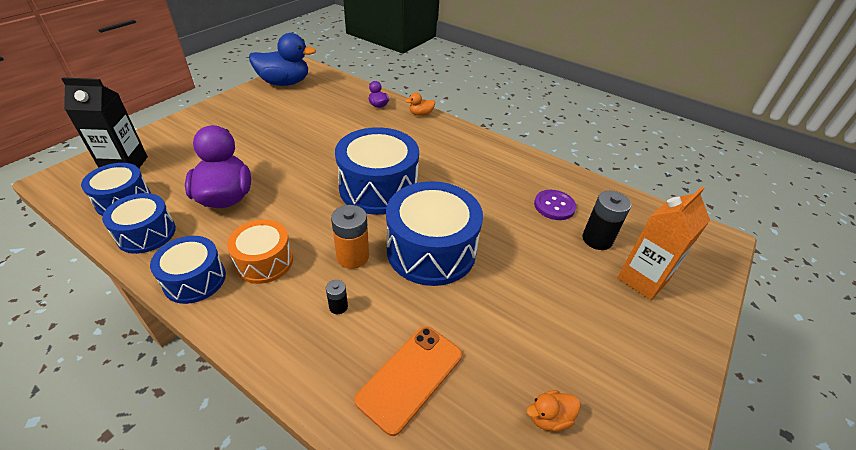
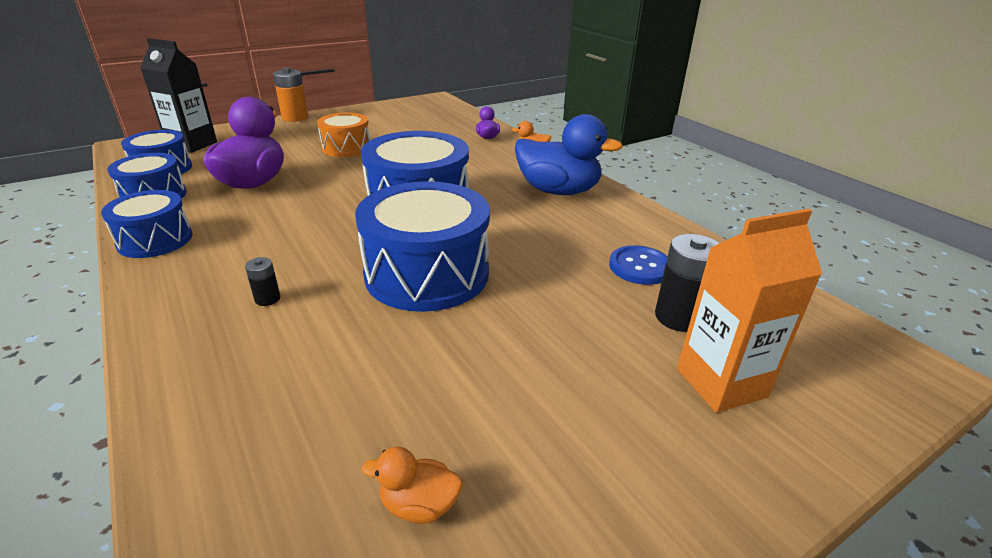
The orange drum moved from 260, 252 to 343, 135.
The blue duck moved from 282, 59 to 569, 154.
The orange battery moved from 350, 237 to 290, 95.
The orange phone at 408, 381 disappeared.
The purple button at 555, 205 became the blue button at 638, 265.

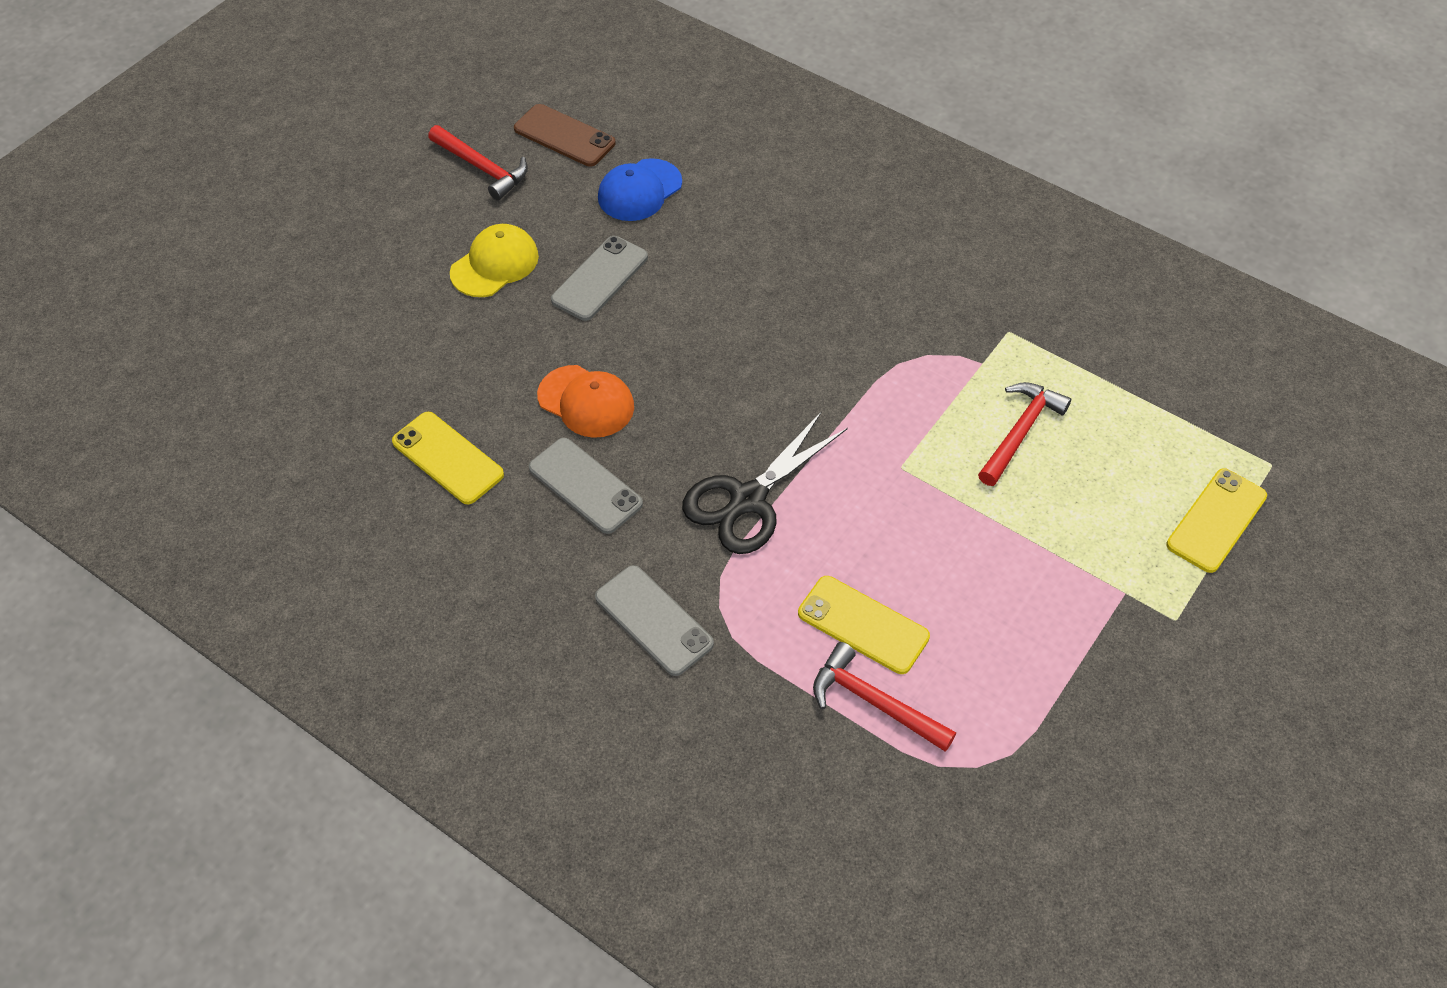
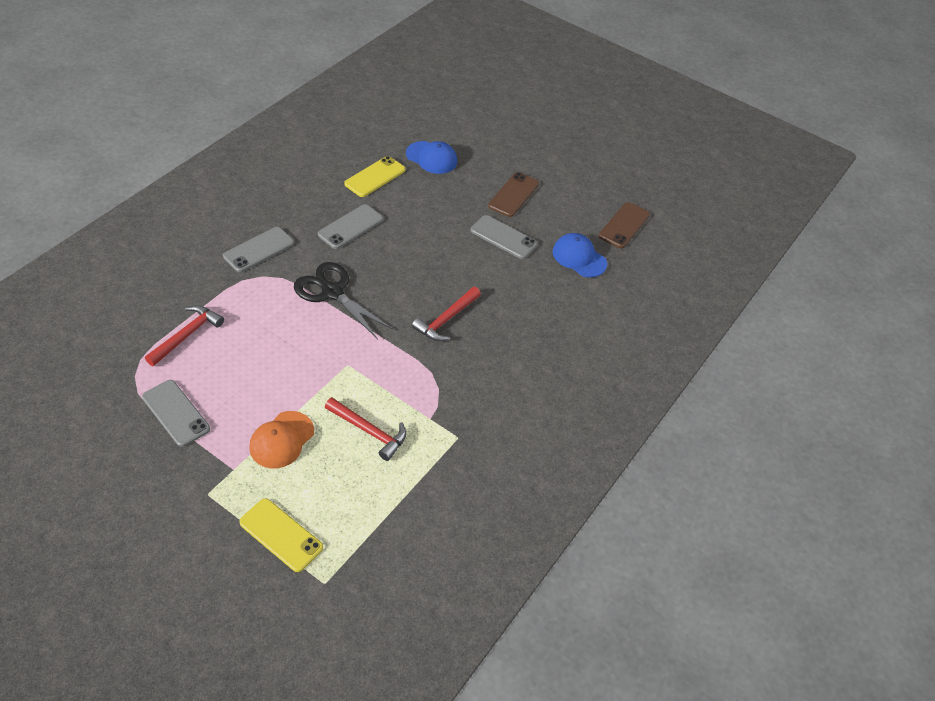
The red hammer moved from 478, 163 to 446, 314.
The yellow cap at 494, 260 was replaced by the brown phone at 513, 194.
The orange cap moved from 585, 401 to 281, 439.
The yellow phone at 864, 625 disappeared.
The grey phone at 176, 413 appeared.
The blue cap at 431, 157 appeared.

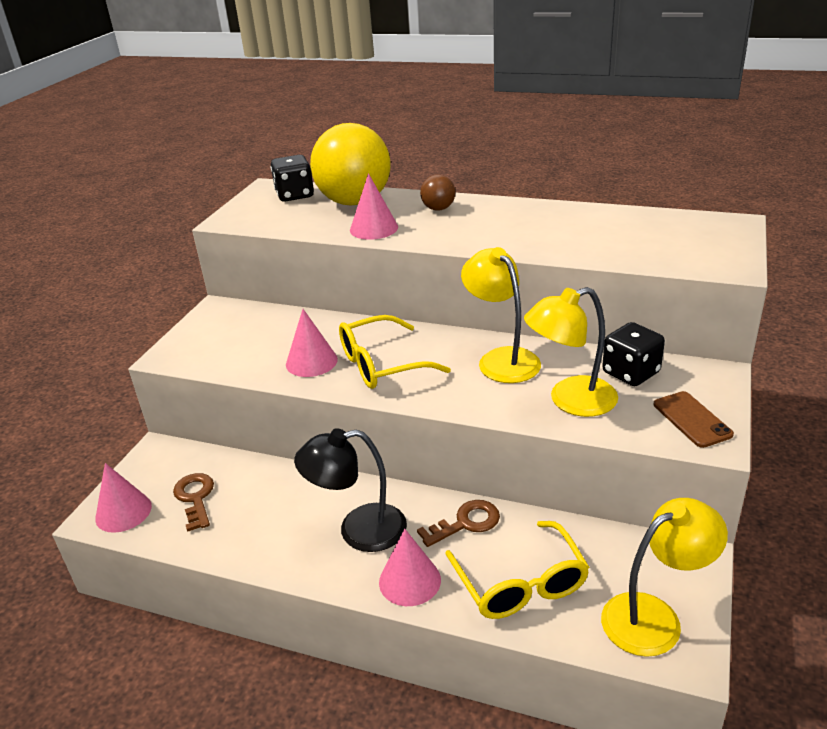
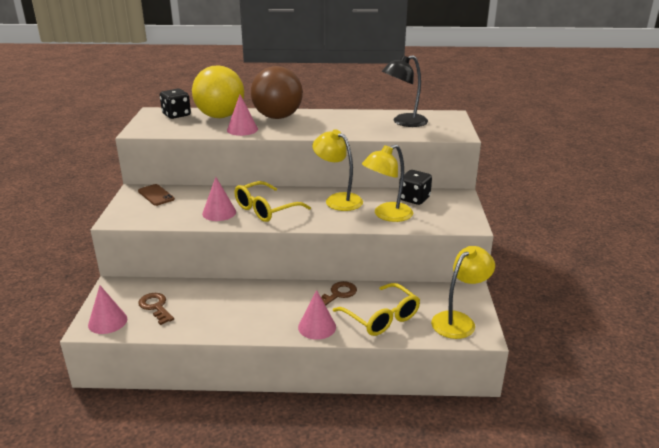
The black lamp moved from 350, 490 to 405, 91.
The brown ball at 438, 193 changed to 2.32 times the size.
The brown phone moved from 694, 419 to 156, 195.

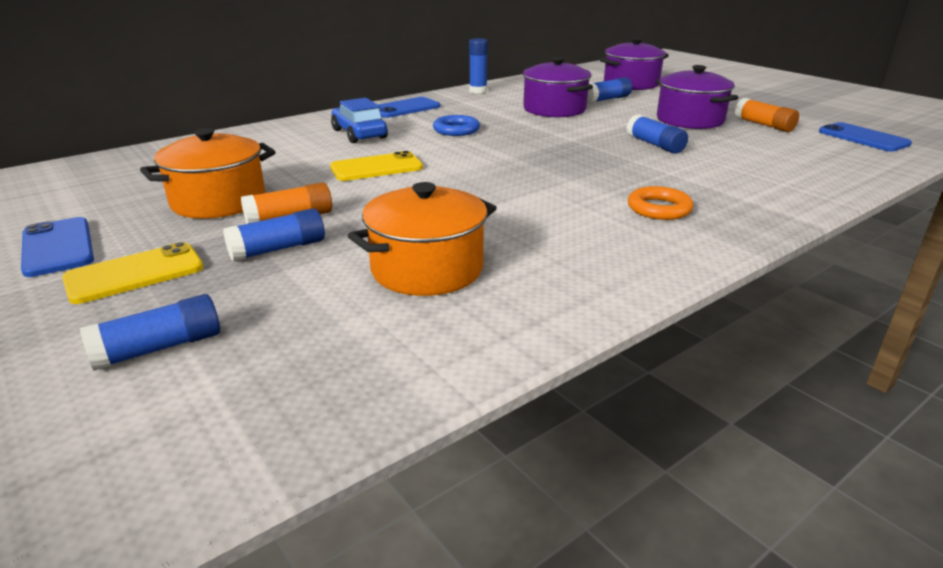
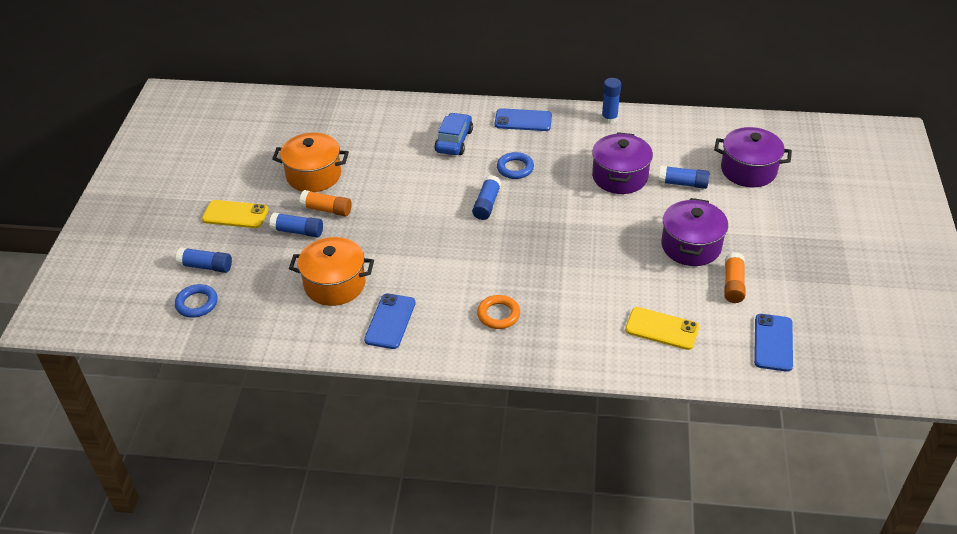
The blue phone moved from 57, 247 to 390, 321.
The yellow phone moved from 376, 166 to 662, 328.
The blue glue stick moved from 657, 134 to 486, 197.
The blue ring at 196, 301 appeared.

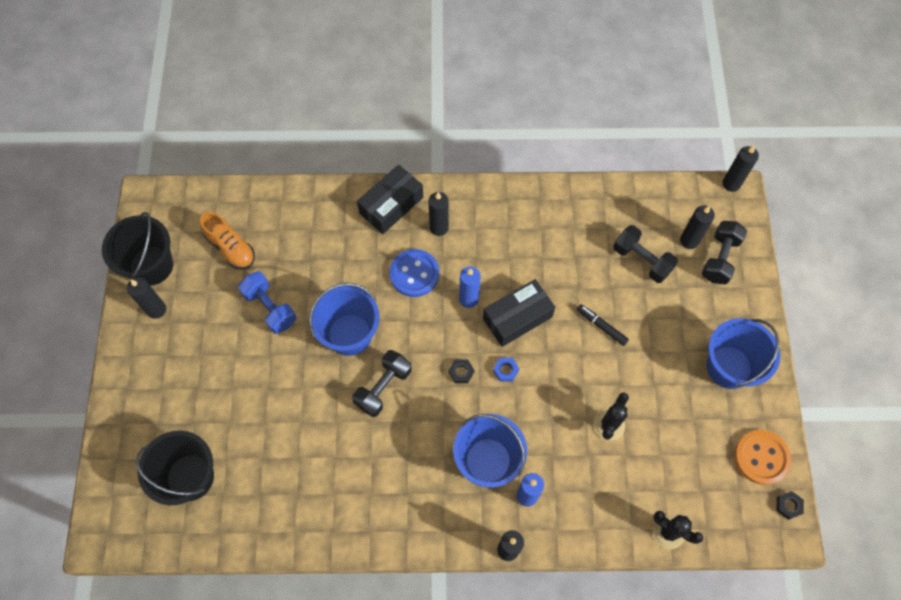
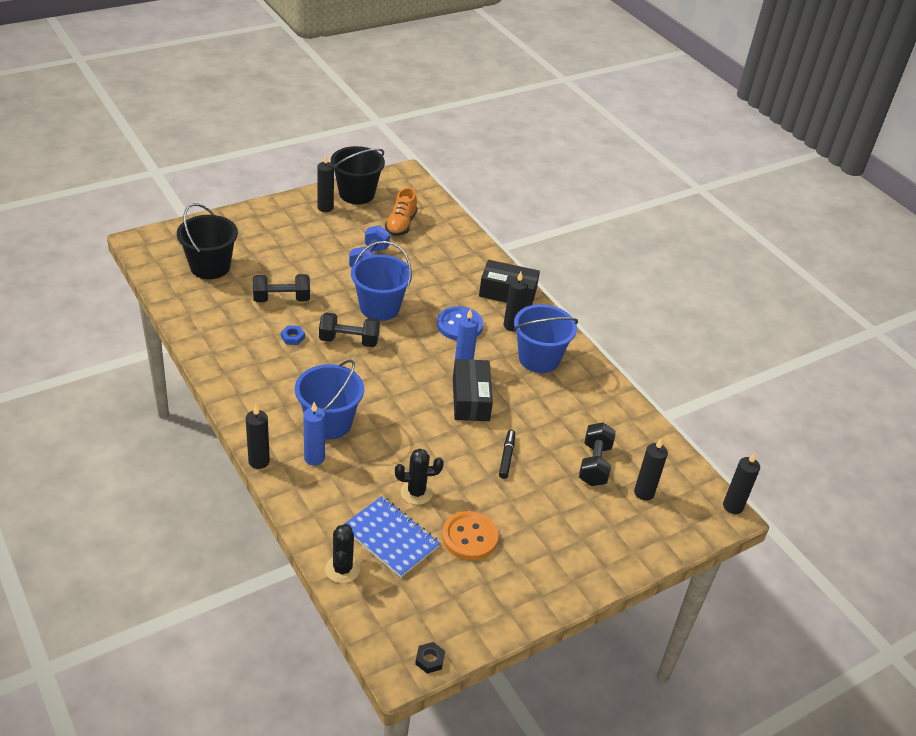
The black nut at 461, 371 disappeared.
The black box at 519, 313 turned 60 degrees clockwise.
The blue nut moved from 506, 370 to 293, 335.
The black dumbbell moved from 724, 253 to 281, 288.
The blue bucket moved from 743, 353 to 546, 338.
The orange button moved from 763, 457 to 470, 535.
The blue notebook at 391, 537 appeared.

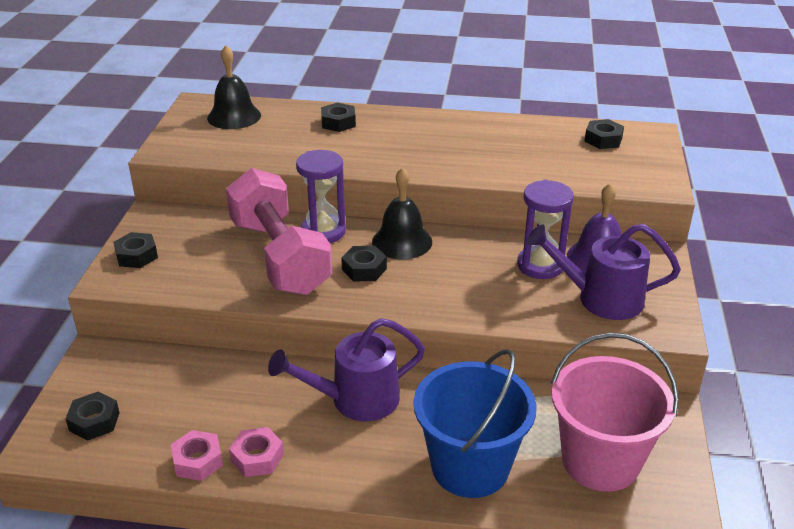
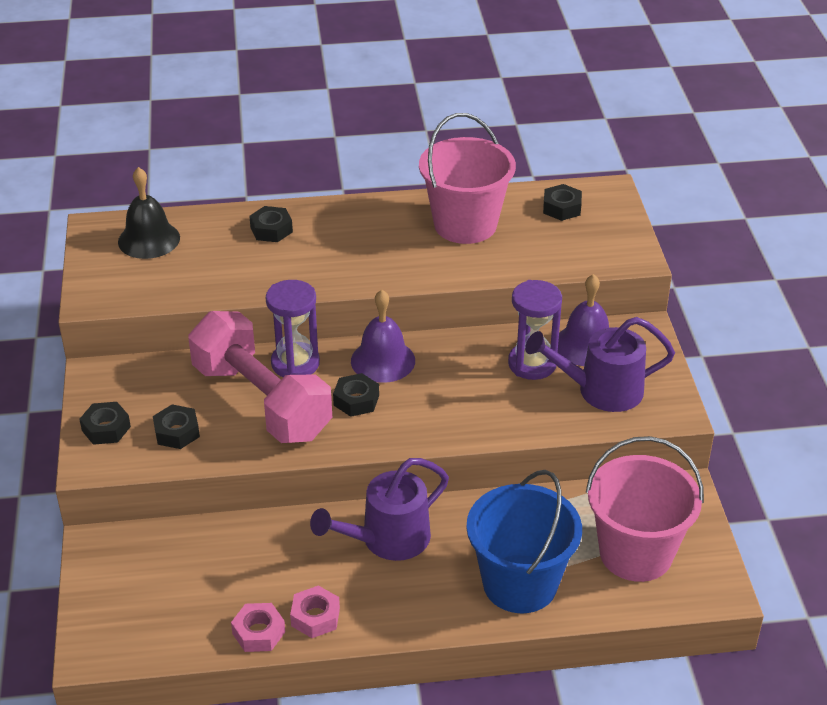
The black nut moved from 92, 416 to 176, 426.
The black bell at 402, 213 became the purple bell at 383, 336.
The pink bucket at 467, 178 appeared.

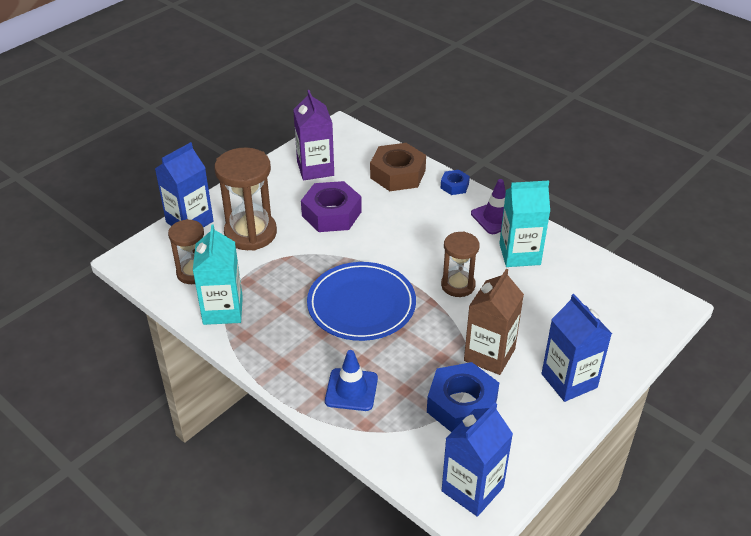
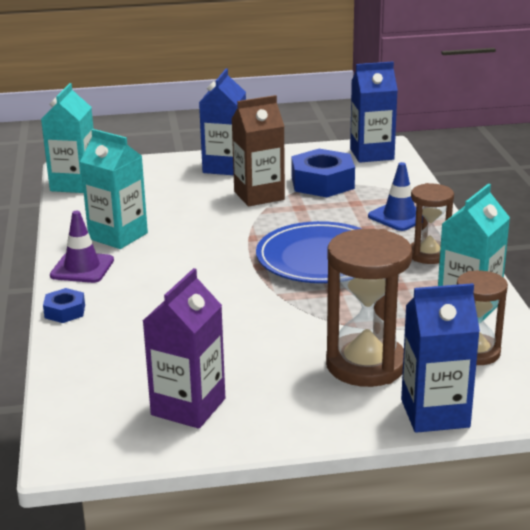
The purple nut at 331, 206 disappeared.
The brown nut at 398, 167 disappeared.
The brown hourglass moved from 460, 264 to 432, 223.
The turquoise carton at 67, 138 appeared.

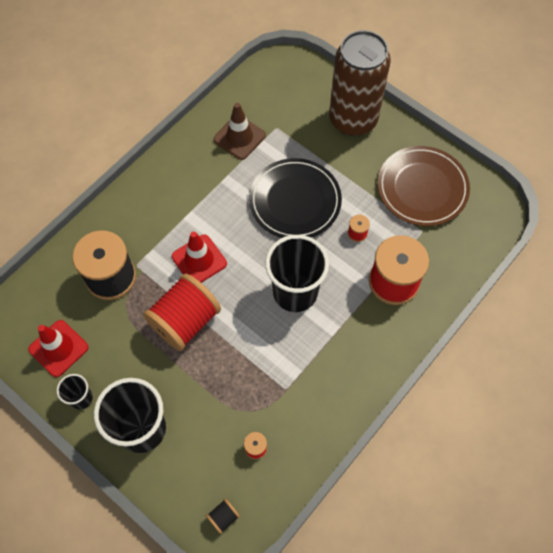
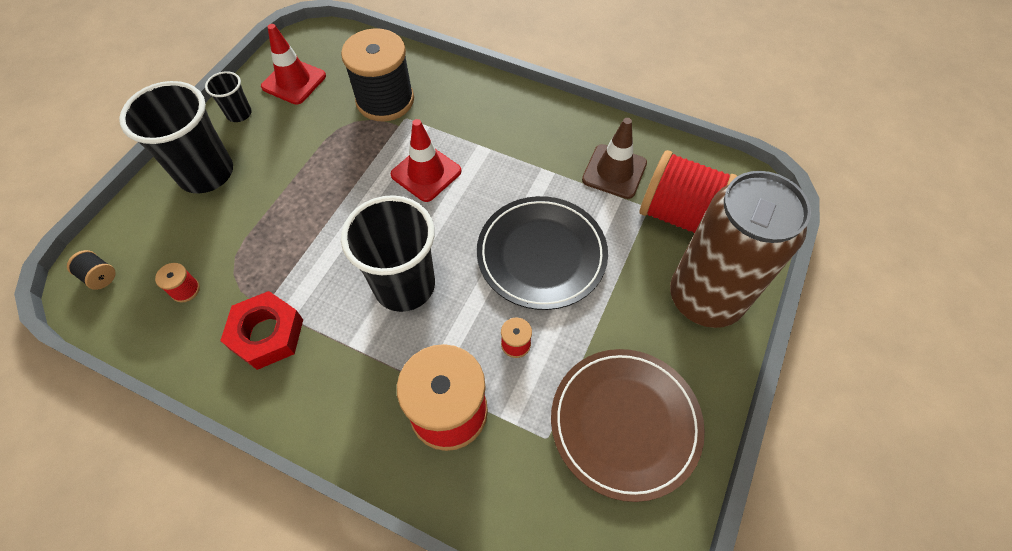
The red spool moved from 182, 312 to 688, 191.
The red nut at 261, 330 appeared.

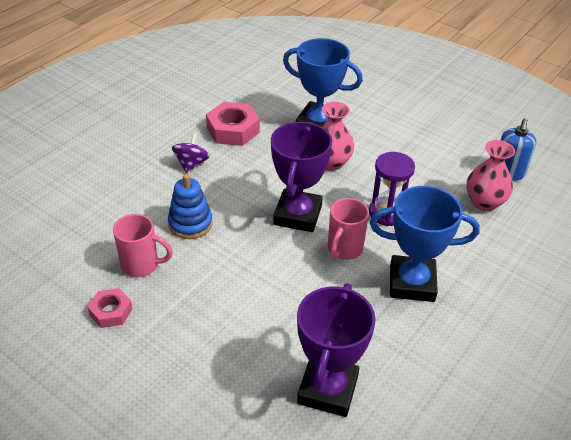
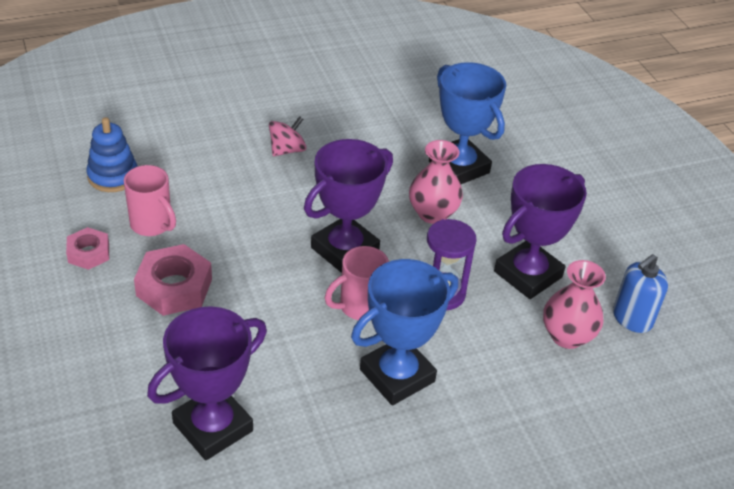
The blue stacking toy moved from 190, 206 to 111, 154.
The purple spinning top at 191, 153 became the pink spinning top at 288, 136.
The pink nut moved from 233, 124 to 173, 280.
The blue trophy at 425, 244 turned 75 degrees counterclockwise.
The purple trophy at 540, 231 appeared.

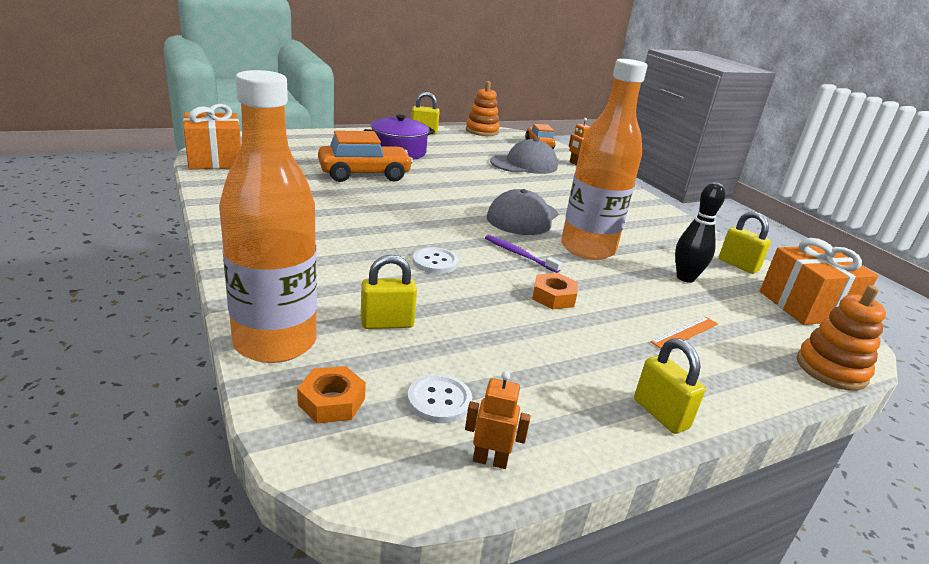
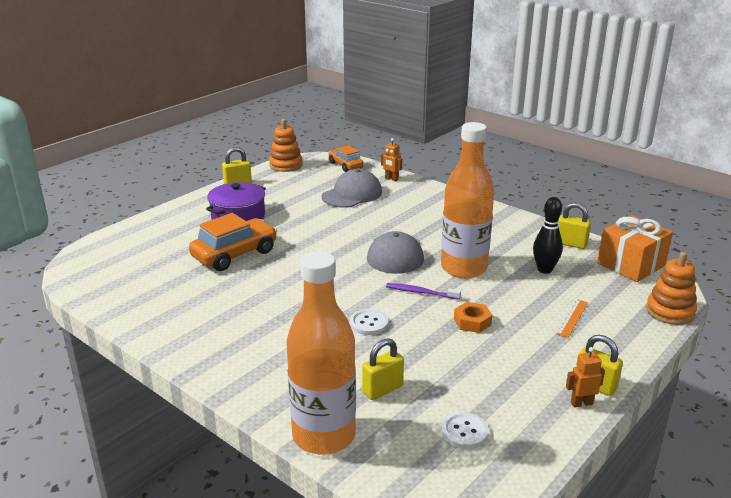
The orange gift at 212, 136 disappeared.
The orange nut at 331, 395 disappeared.
The orange robot moved from 498, 420 to 585, 377.

